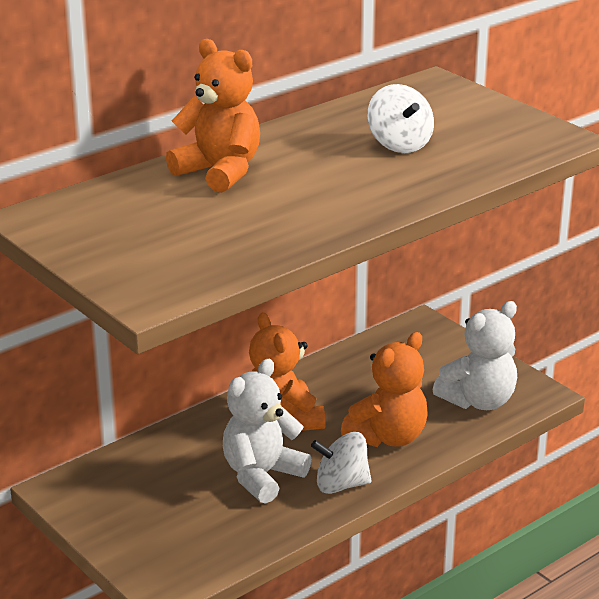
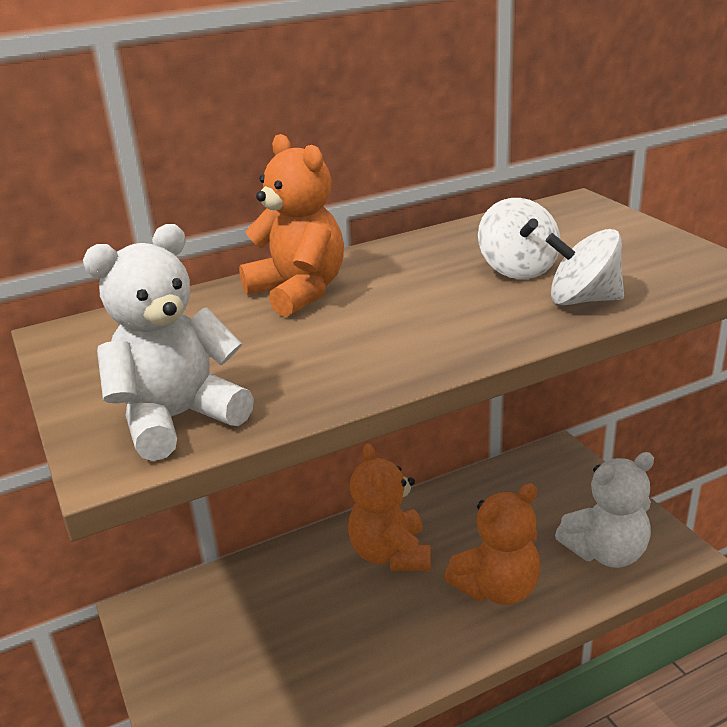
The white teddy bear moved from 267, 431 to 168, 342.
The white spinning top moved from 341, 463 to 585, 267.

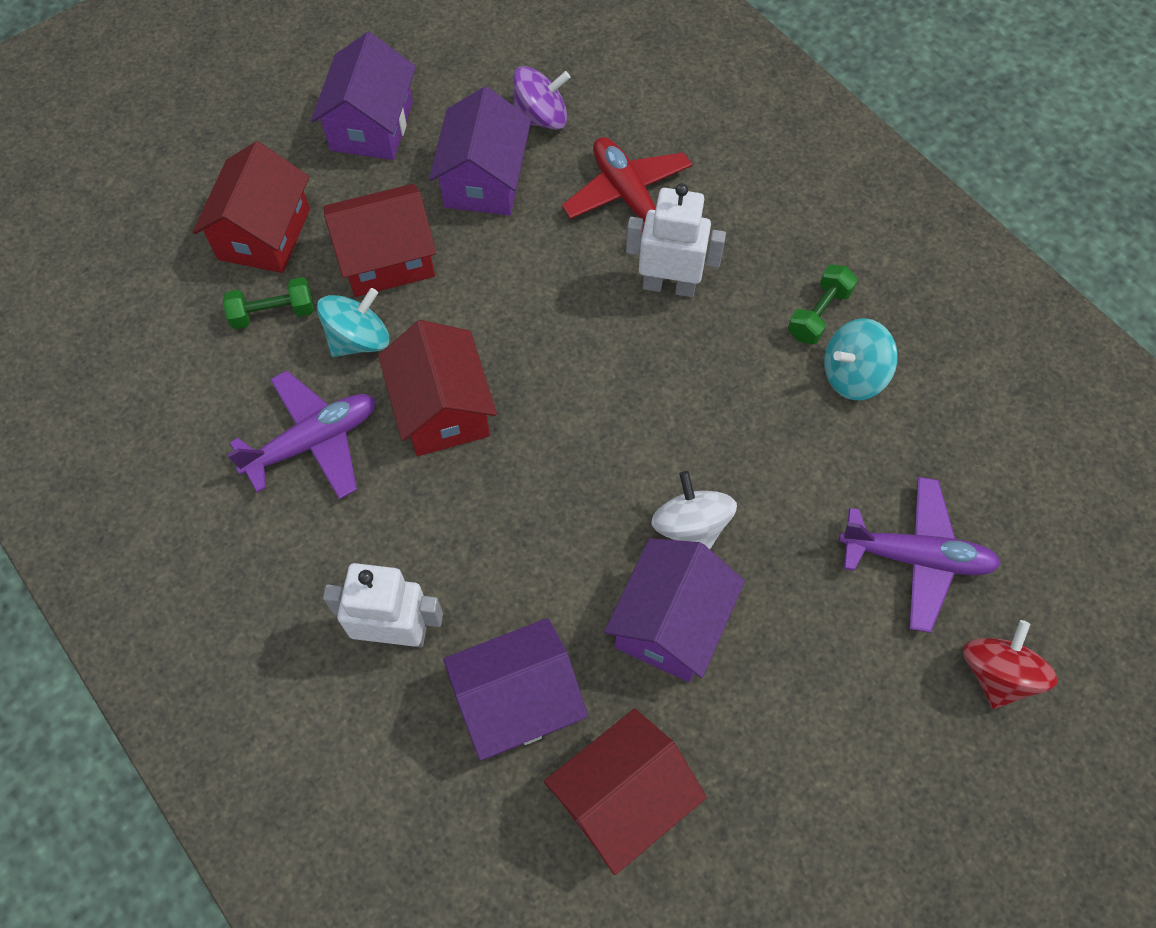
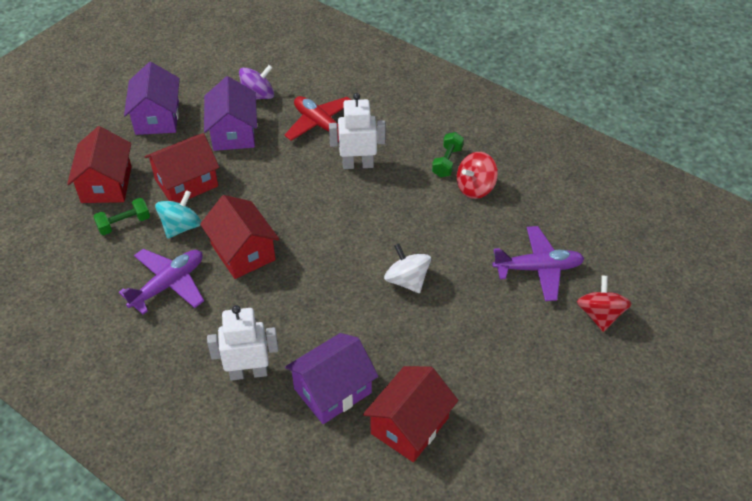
The purple house at 674, 610 disappeared.
The turquoise spinning top at 861, 359 became the red spinning top at 477, 175.

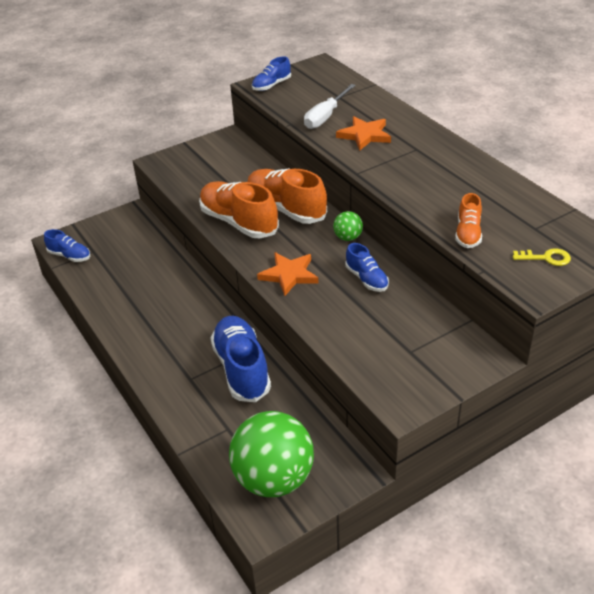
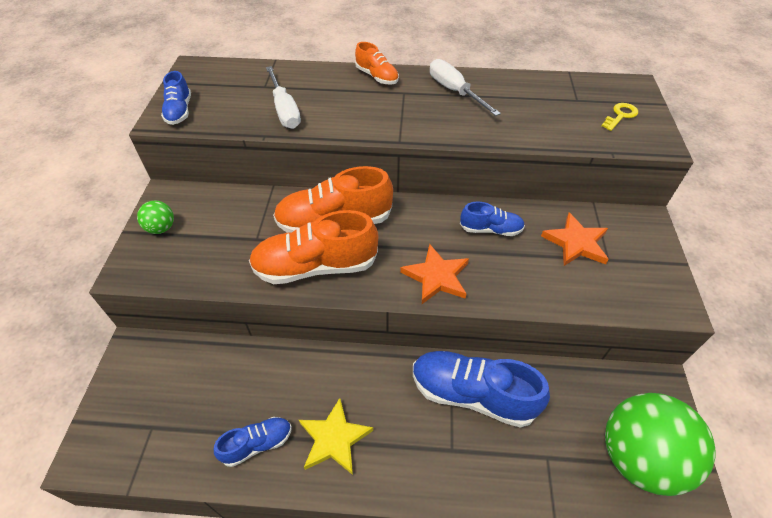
The blue shoe moved from 67, 245 to 253, 442.
The green ball moved from 348, 226 to 155, 217.
The orange star moved from 363, 133 to 575, 239.
The orange shoe moved from 468, 220 to 377, 63.
The yellow star at 336, 436 appeared.
The white screwdriver at 465, 87 appeared.

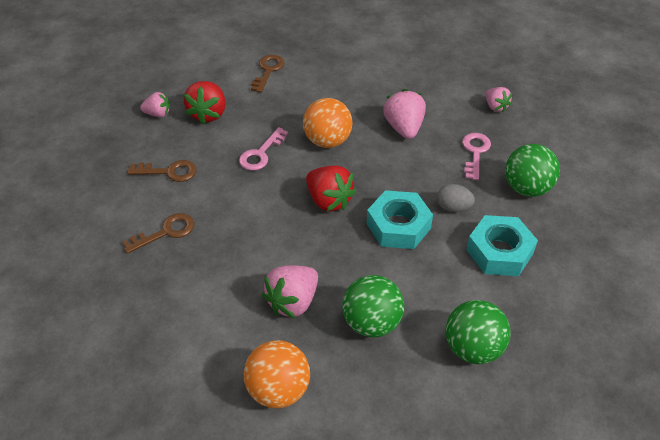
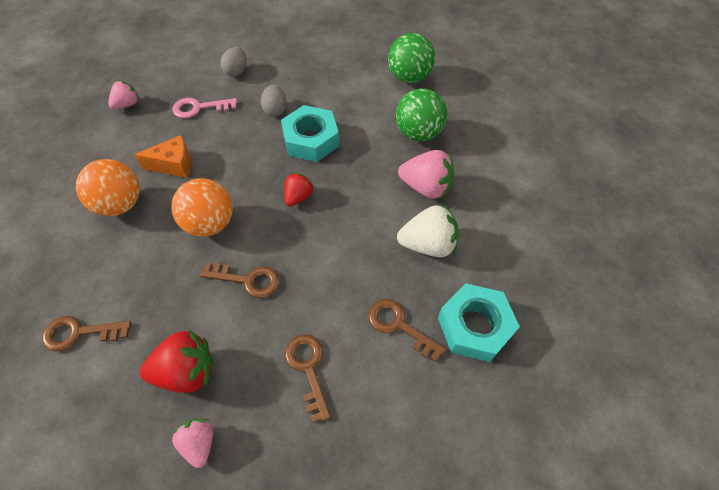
The pink key at 263, 149 became the brown key at 239, 280.
The orange ball moved from 277, 374 to 108, 187.
The red strawberry at 331, 188 changed to 0.61 times the size.
The pink strawberry at 404, 114 was replaced by the orange cheese at 162, 156.
The turquoise nut moved from 502, 245 to 479, 322.
The green ball at 532, 170 was replaced by the grey egg at 234, 62.
The white strawberry at 428, 231 appeared.

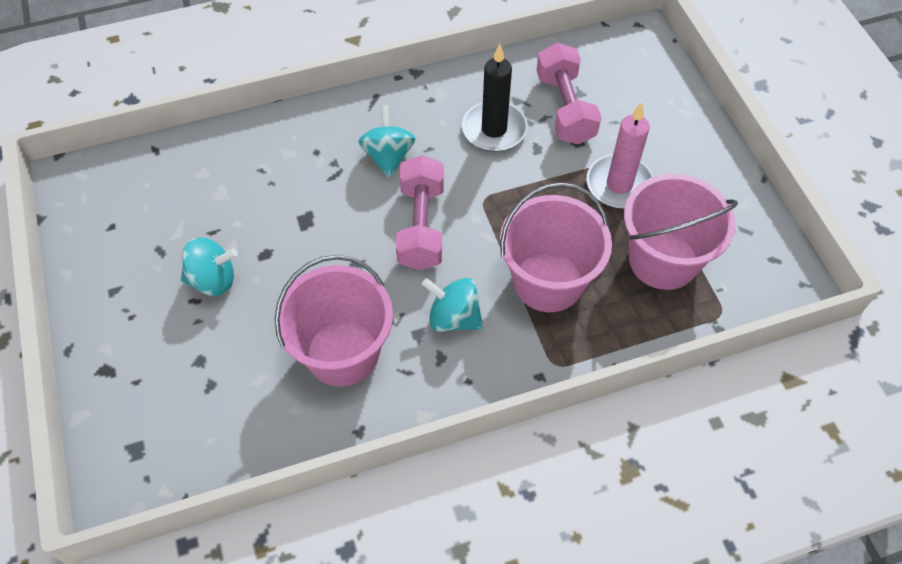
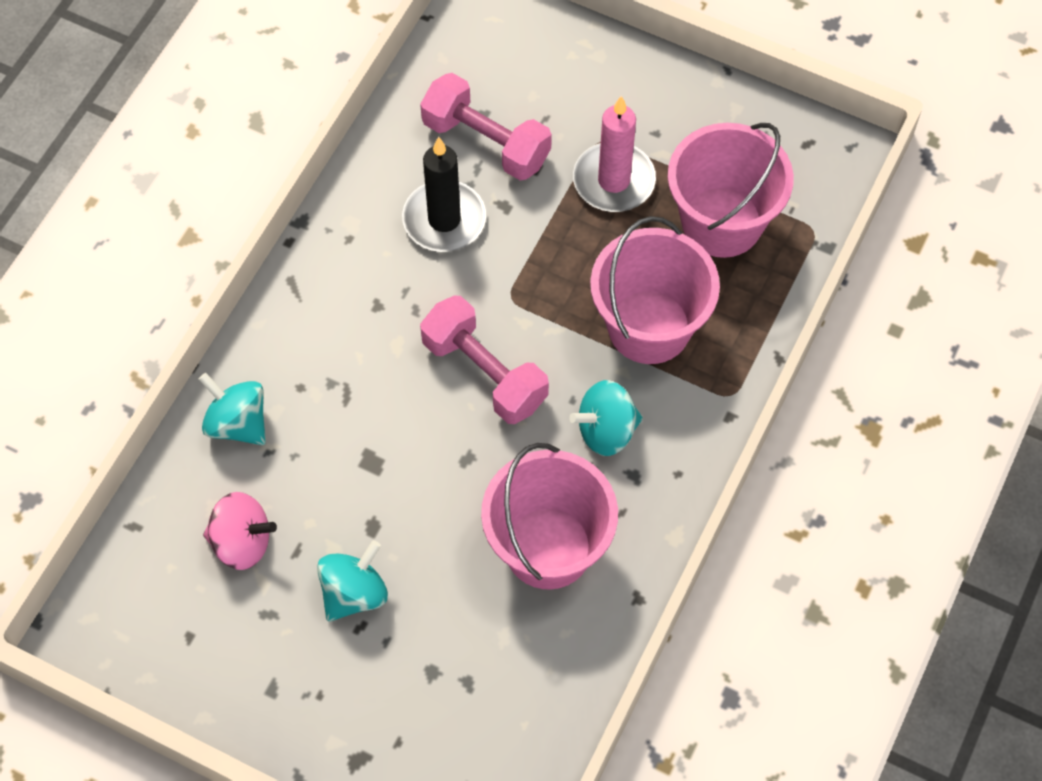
The turquoise spinning top moved from 387, 141 to 232, 409.
The pink spinning top at 240, 531 appeared.

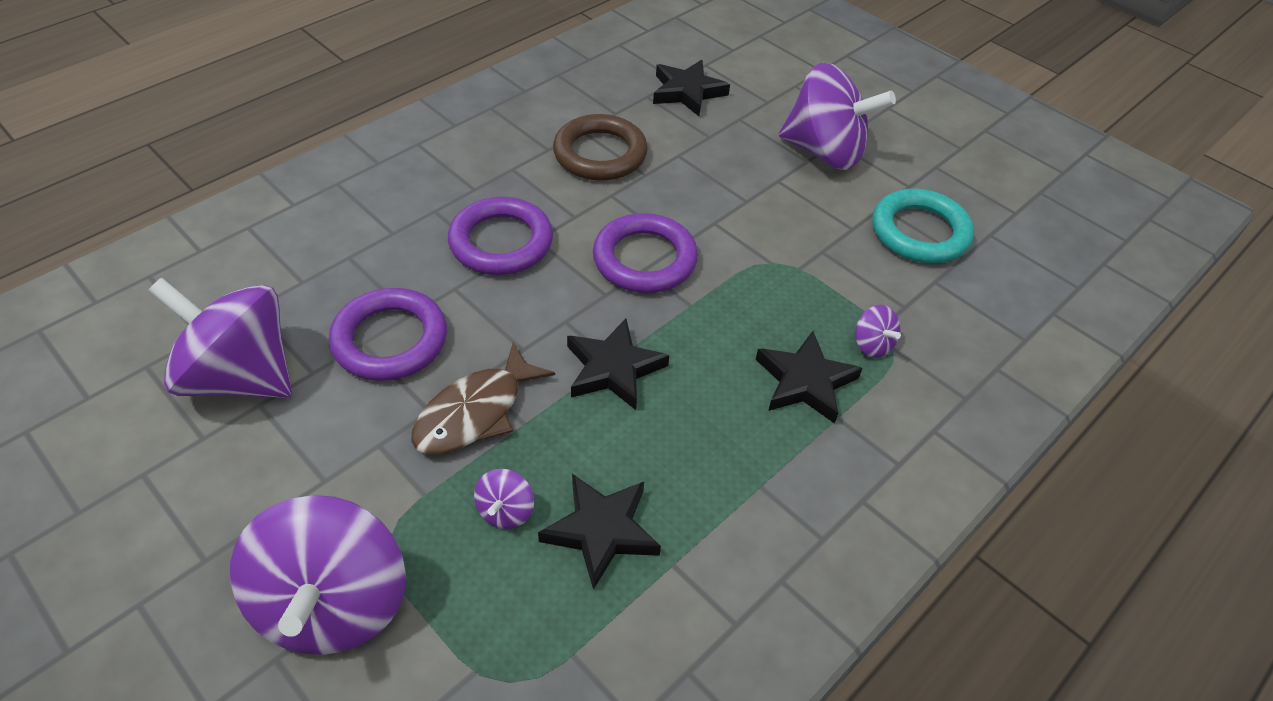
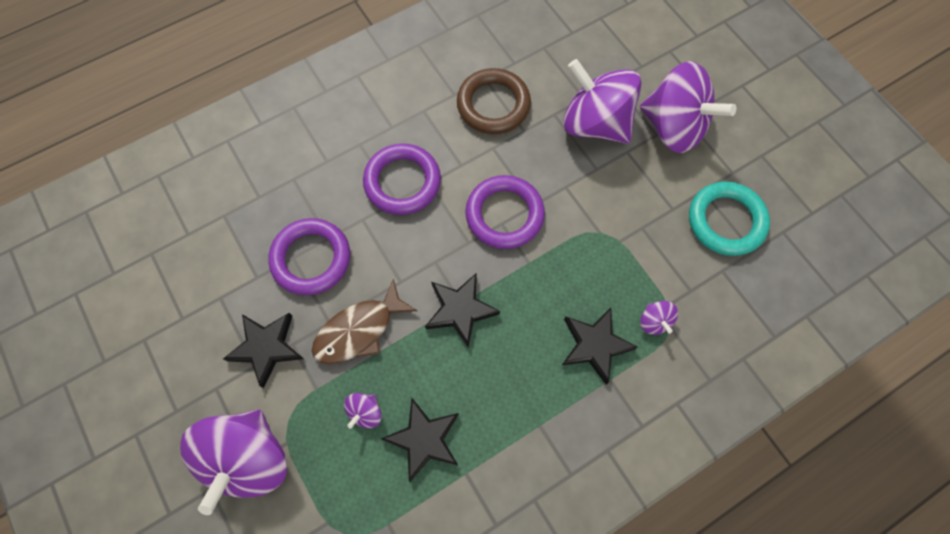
The purple spinning top moved from 220, 338 to 602, 101.
The black star moved from 691, 88 to 263, 350.

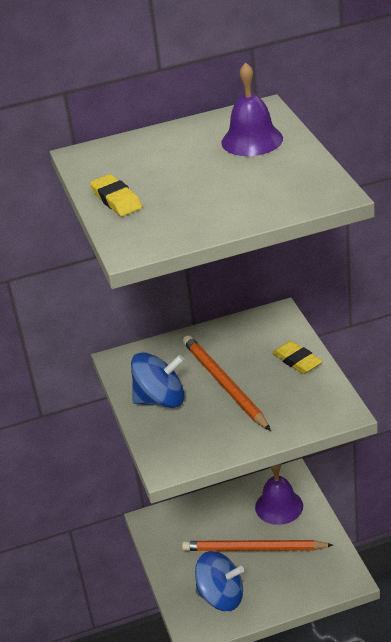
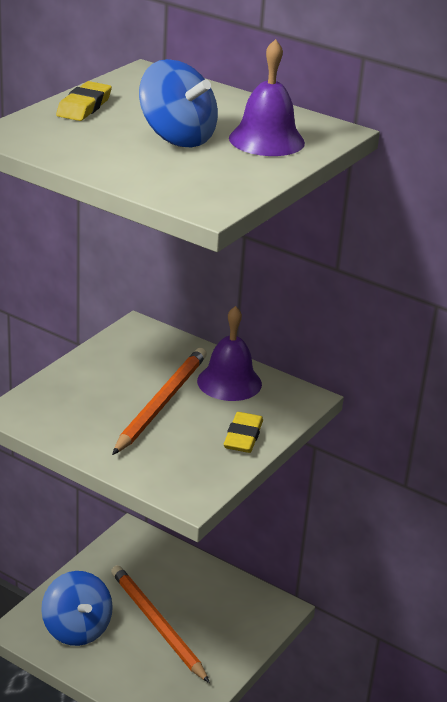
The blue spinning top moved from 157, 380 to 178, 103.
The purple bell moved from 279, 494 to 229, 353.

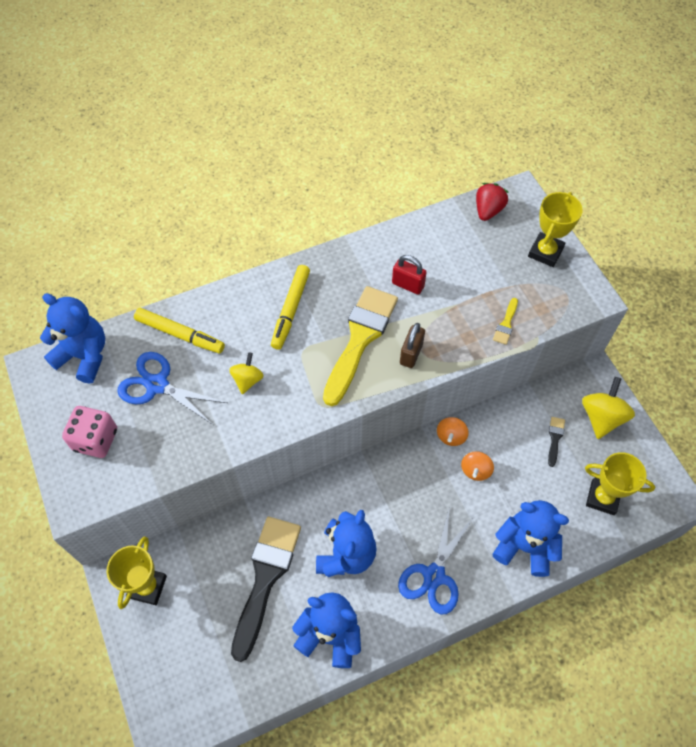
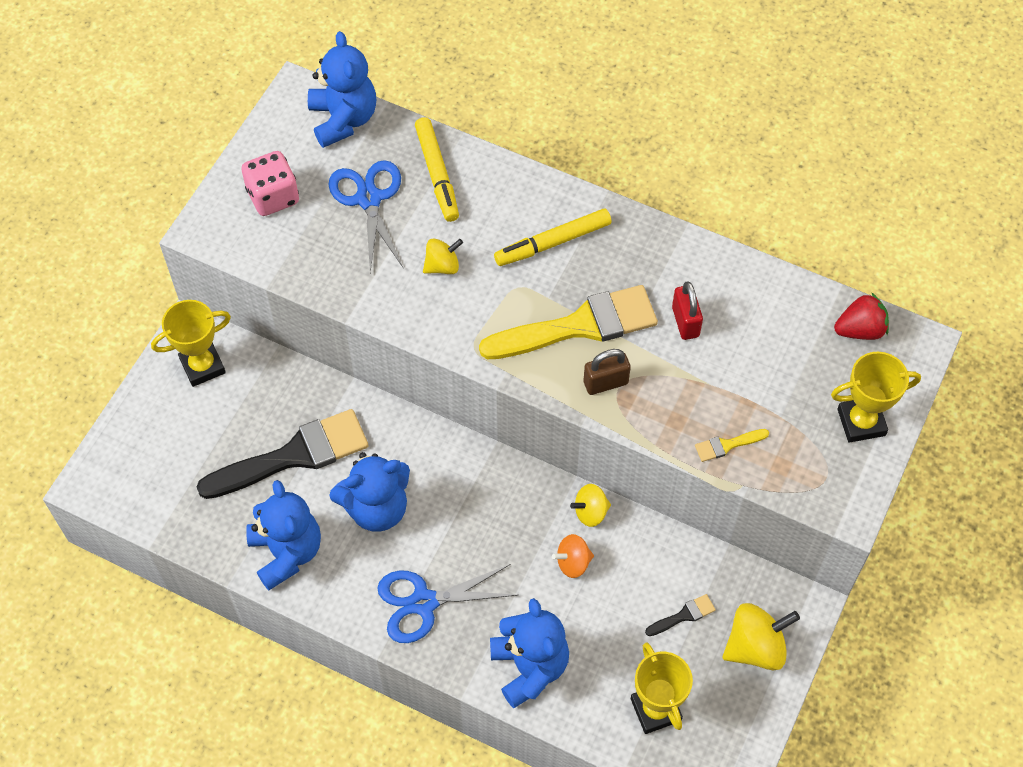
The orange spinning top at 453, 431 became the yellow spinning top at 590, 505.

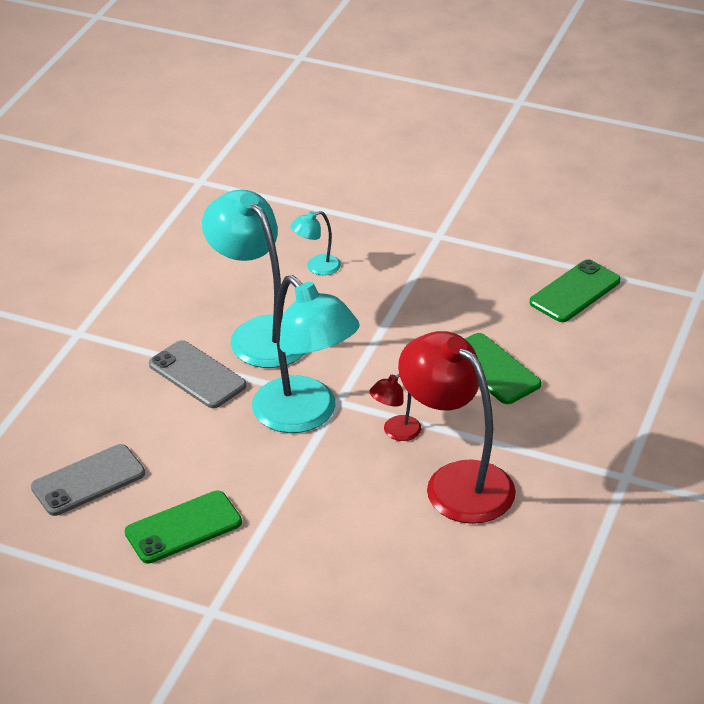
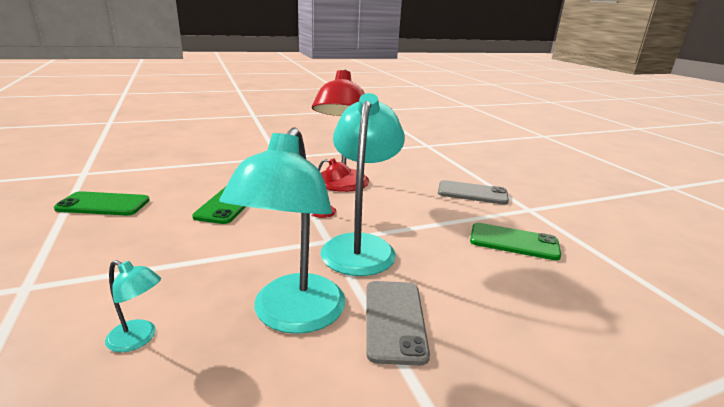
The grey phone moved from 88, 480 to 473, 192.

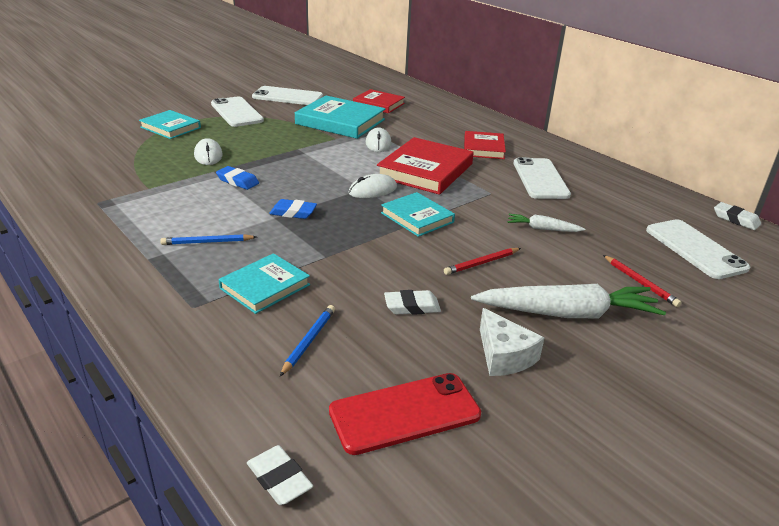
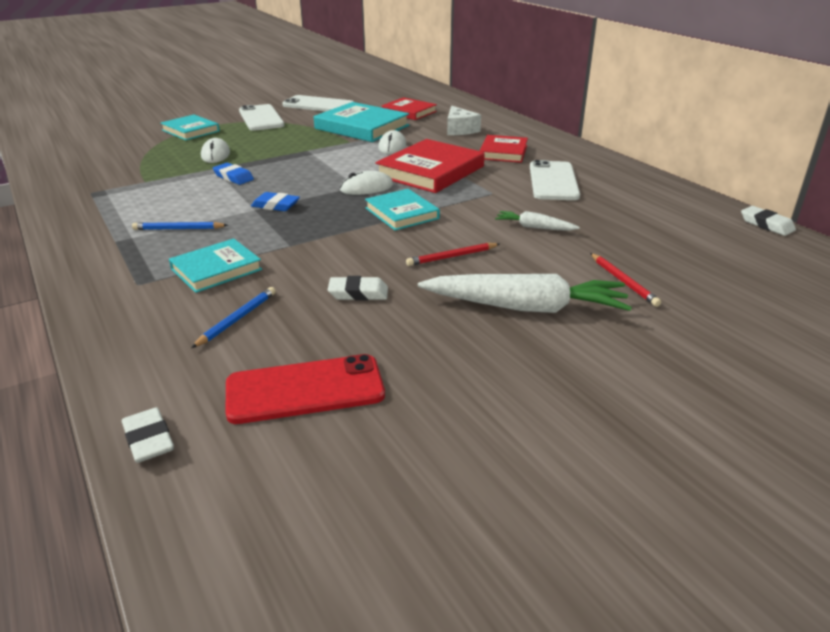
The white cheese moved from 512, 342 to 464, 120.
The white phone at 698, 249 disappeared.

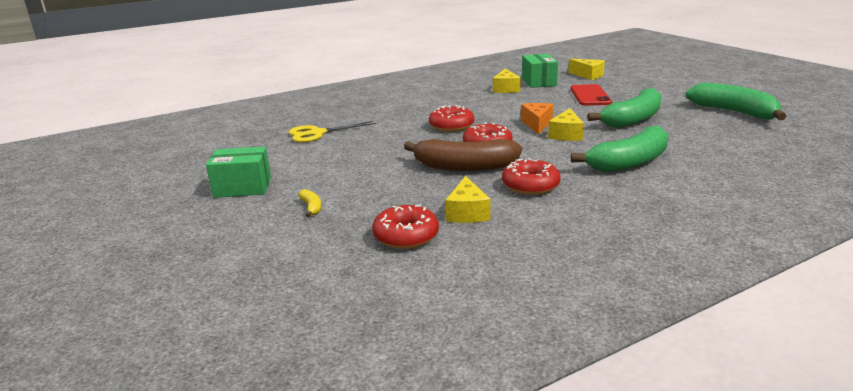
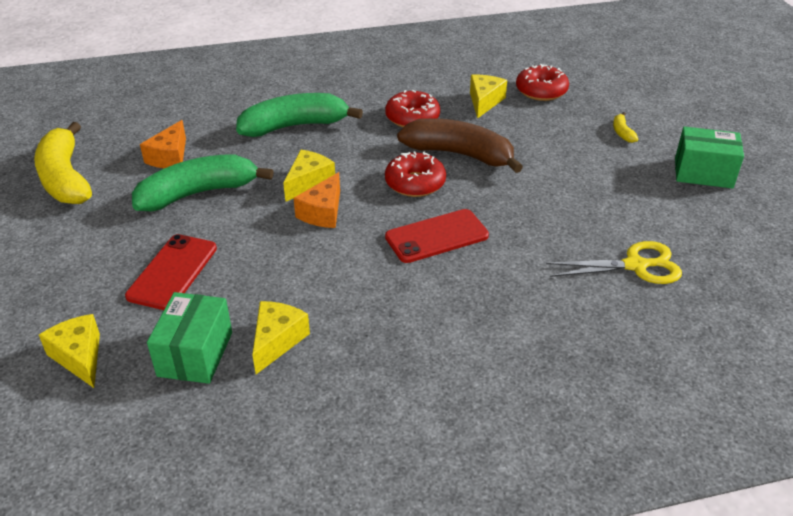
The red donut at 451, 118 was replaced by the red phone at 437, 236.
The green banana at 736, 101 became the yellow banana at 63, 163.
The orange cheese at 163, 144 appeared.

